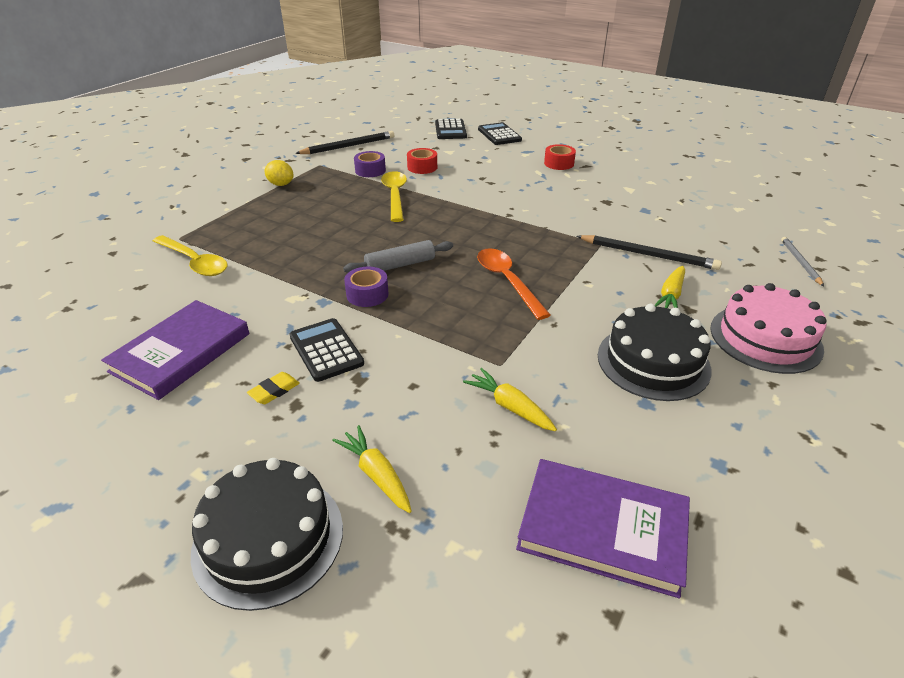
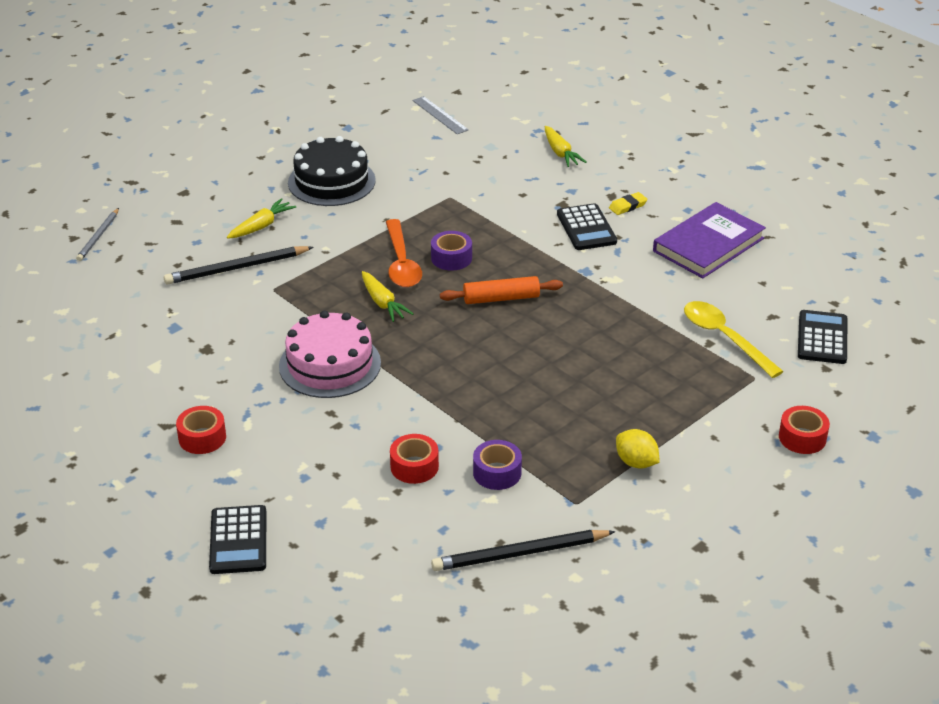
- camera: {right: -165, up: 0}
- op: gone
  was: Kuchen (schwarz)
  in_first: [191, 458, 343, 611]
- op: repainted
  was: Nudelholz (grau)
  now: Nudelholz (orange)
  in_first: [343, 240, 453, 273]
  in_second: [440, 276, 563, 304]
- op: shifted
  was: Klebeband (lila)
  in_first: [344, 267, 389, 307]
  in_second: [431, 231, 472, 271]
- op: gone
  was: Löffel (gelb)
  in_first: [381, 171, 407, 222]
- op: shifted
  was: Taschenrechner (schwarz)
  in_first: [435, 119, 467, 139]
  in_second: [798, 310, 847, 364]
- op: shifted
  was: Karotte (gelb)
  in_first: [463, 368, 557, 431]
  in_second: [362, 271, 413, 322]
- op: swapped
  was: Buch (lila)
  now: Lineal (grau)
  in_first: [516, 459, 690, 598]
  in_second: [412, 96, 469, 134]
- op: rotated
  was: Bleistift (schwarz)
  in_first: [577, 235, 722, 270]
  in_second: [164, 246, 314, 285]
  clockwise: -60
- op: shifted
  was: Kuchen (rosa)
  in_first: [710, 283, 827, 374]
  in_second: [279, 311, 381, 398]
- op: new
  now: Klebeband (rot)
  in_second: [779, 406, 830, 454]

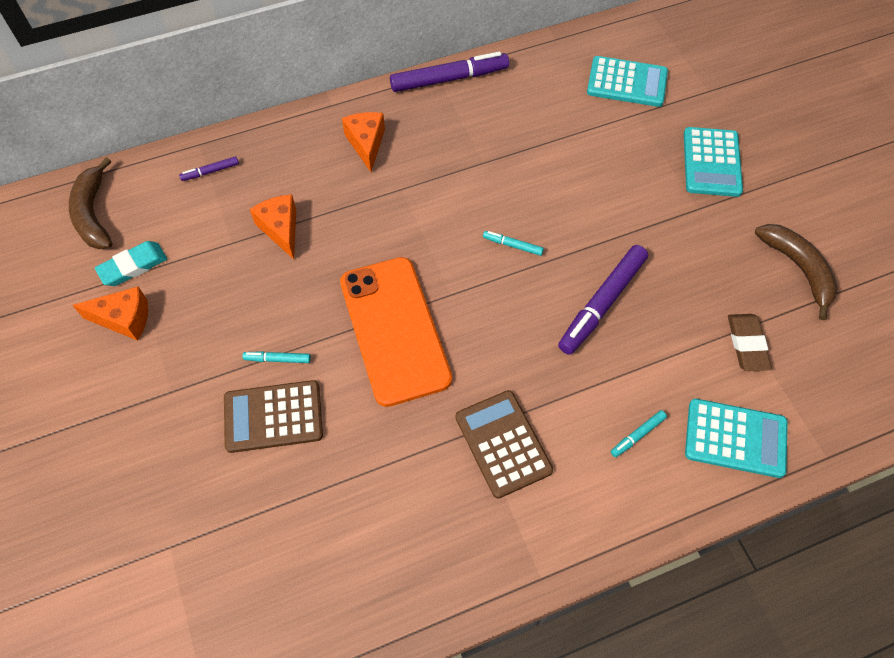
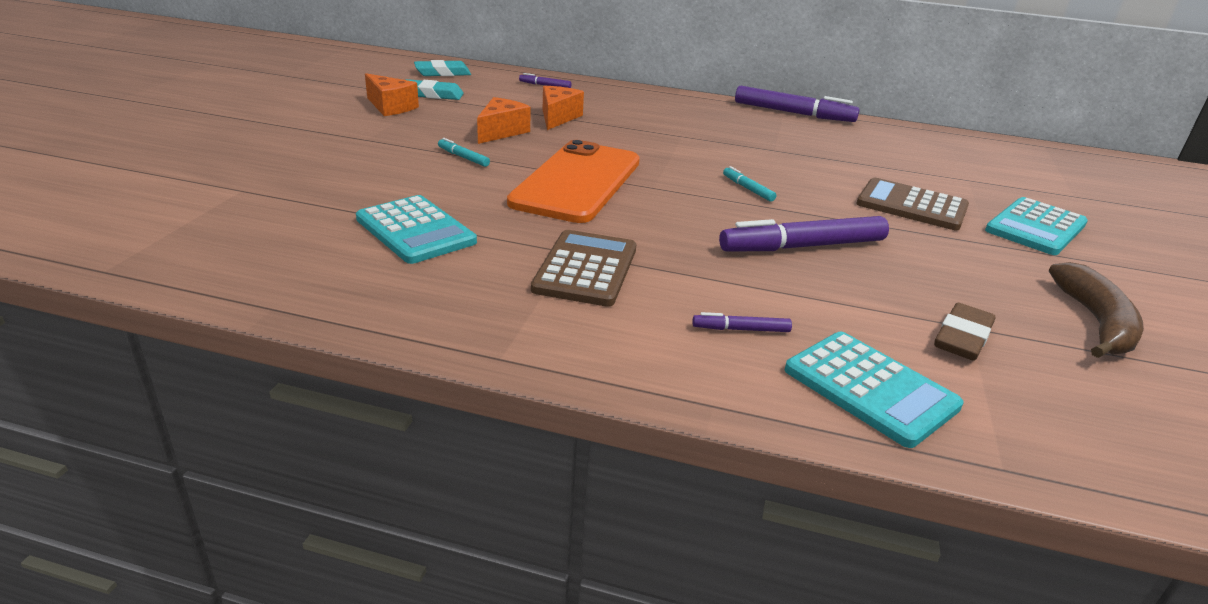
- camera: {right: 35, up: -30}
- op: swapped
  was: Banane (braun)
  now: Radiergummi (türkis)
  in_first: [69, 157, 112, 249]
  in_second: [414, 60, 471, 76]
- op: shifted
  was: Taschenrechner (braun)
  in_first: [224, 380, 323, 453]
  in_second: [856, 178, 969, 230]
- op: shifted
  was: Käse (orange)
  in_first: [342, 112, 385, 172]
  in_second: [477, 97, 531, 144]
- op: shifted
  was: Taschenrechner (türkis)
  in_first: [587, 56, 668, 107]
  in_second: [356, 195, 477, 264]
- op: repainted
  was: Filzstift (türkis)
  now: Filzstift (lila)
  in_first: [611, 410, 667, 457]
  in_second: [692, 312, 792, 332]

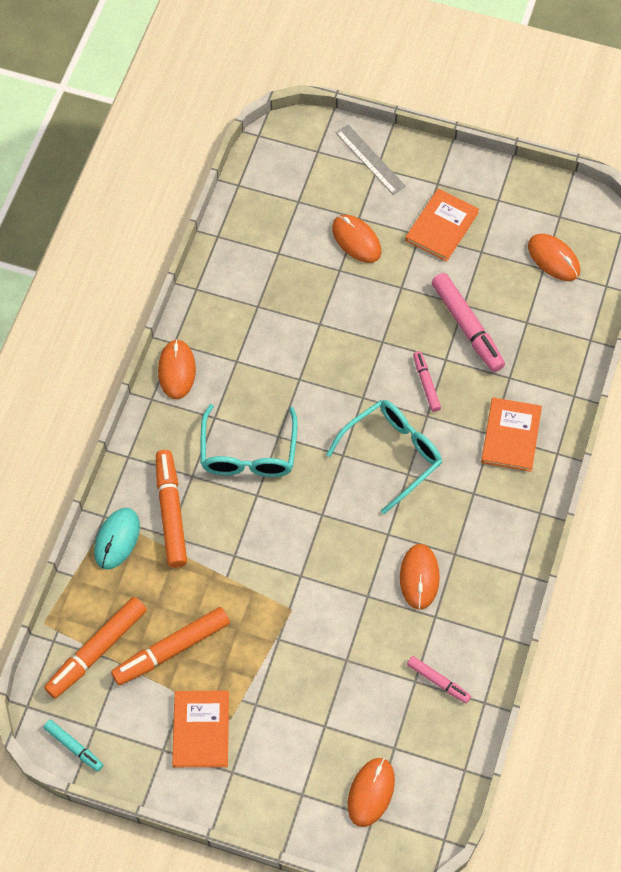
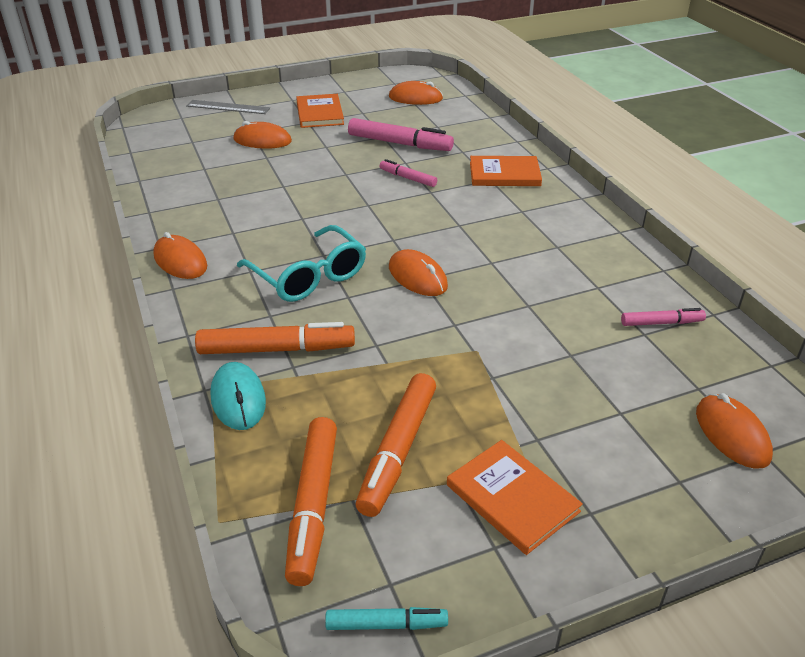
- camera: {right: -40, up: -25}
- op: rotated
  was: Filzstift (orange)
  in_first: [156, 450, 187, 568]
  in_second: [195, 322, 355, 354]
  clockwise: 135
- op: gone
  was: Brille (türkis)
  in_first: [326, 400, 442, 514]
- op: shifted
  was: Computermaus (orange)
  in_first: [400, 544, 440, 610]
  in_second: [389, 249, 448, 296]
- op: rotated
  was: Buch (orange)
  in_first: [481, 397, 542, 472]
  in_second: [470, 156, 542, 186]
  clockwise: -60

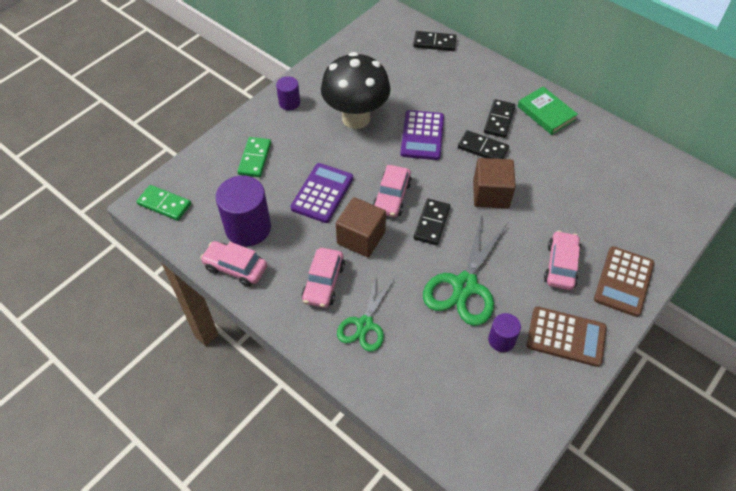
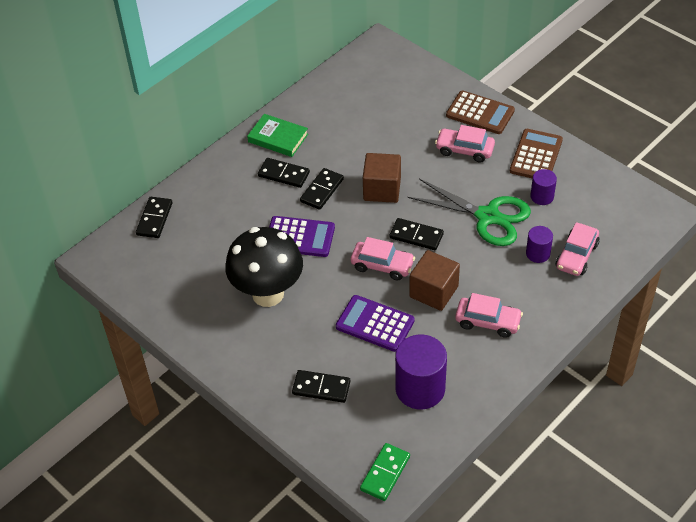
- camera: {right: -85, up: -5}
- op: shifted
  was: Auto (rosa)
  in_first: [200, 241, 267, 287]
  in_second: [555, 222, 599, 276]
- op: repainted
  was: Dominostein (grün)
  now: Dominostein (schwarz)
  in_first: [237, 137, 271, 177]
  in_second: [292, 370, 350, 403]
- op: shifted
  was: Vollzylinder (lila)
  in_first: [276, 76, 300, 110]
  in_second: [526, 226, 553, 263]
- op: gone
  was: Schere (grün)
  in_first: [337, 274, 394, 352]
- op: rotated
  was: Buch (grün)
  in_first: [517, 86, 578, 135]
  in_second: [247, 114, 308, 157]
  clockwise: 60

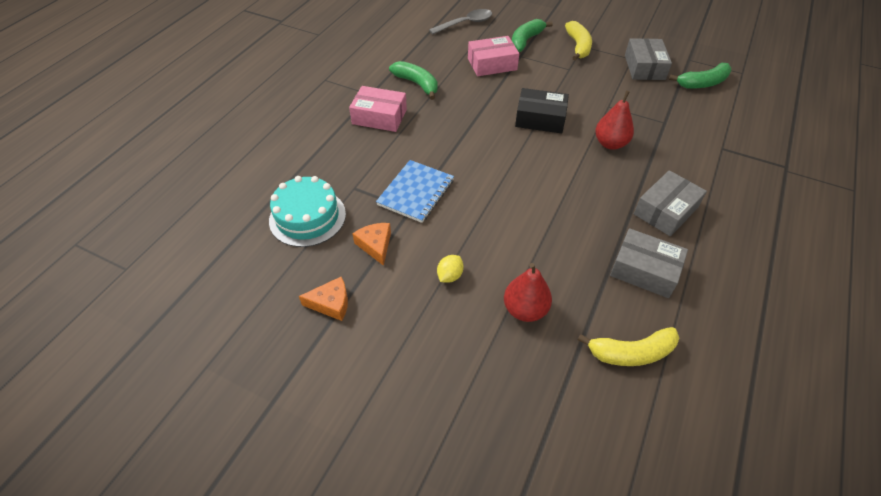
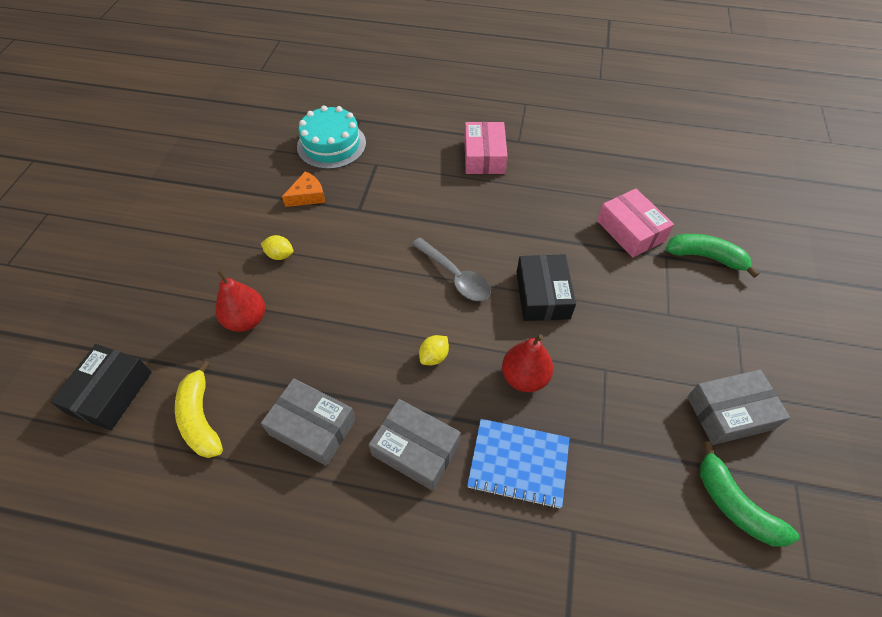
- camera: {right: 75, up: 5}
- op: gone
  was: Käse (orange)
  in_first: [299, 277, 348, 321]
- op: shifted
  was: Notizbuch (blau)
  in_first: [376, 160, 454, 223]
  in_second: [467, 419, 570, 509]
- op: gone
  was: Banane (grün)
  in_first: [389, 61, 438, 100]
- op: shifted
  was: Löffel (grau)
  in_first: [429, 9, 492, 34]
  in_second: [411, 238, 491, 301]
- op: gone
  was: Banane (gelb)
  in_first: [565, 21, 592, 60]
- op: rotated
  was: Schachtel (grau)
  in_first: [610, 228, 688, 298]
  in_second: [261, 378, 356, 466]
  clockwise: -75
- op: new
  now: Schachtel (schwarz)
  in_second: [50, 344, 152, 430]
- op: new
  now: Zitrone (gelb)
  in_second: [419, 335, 449, 365]

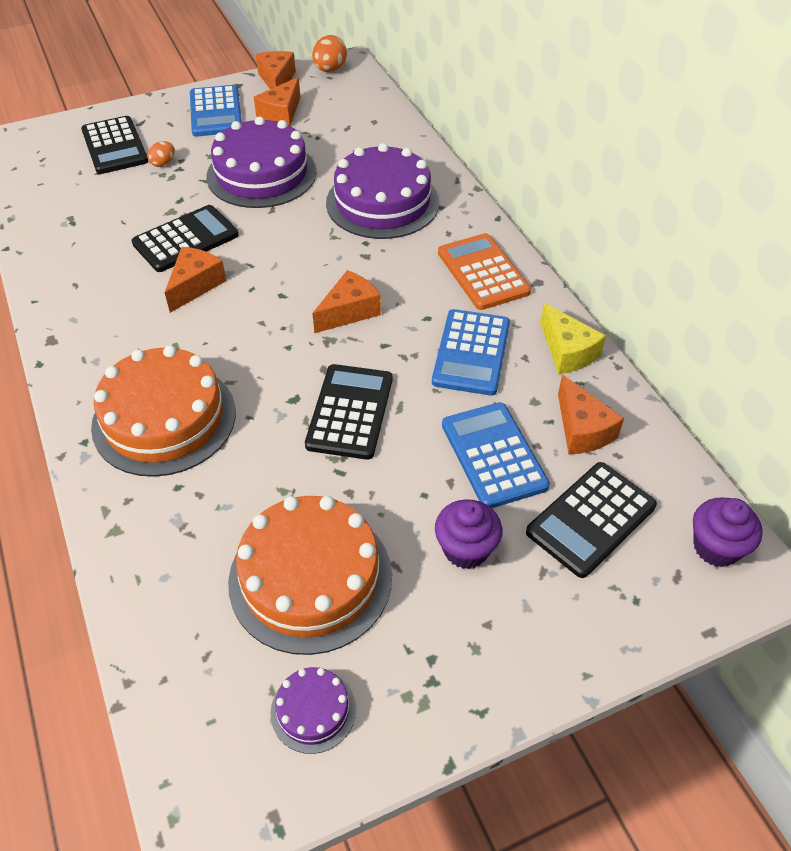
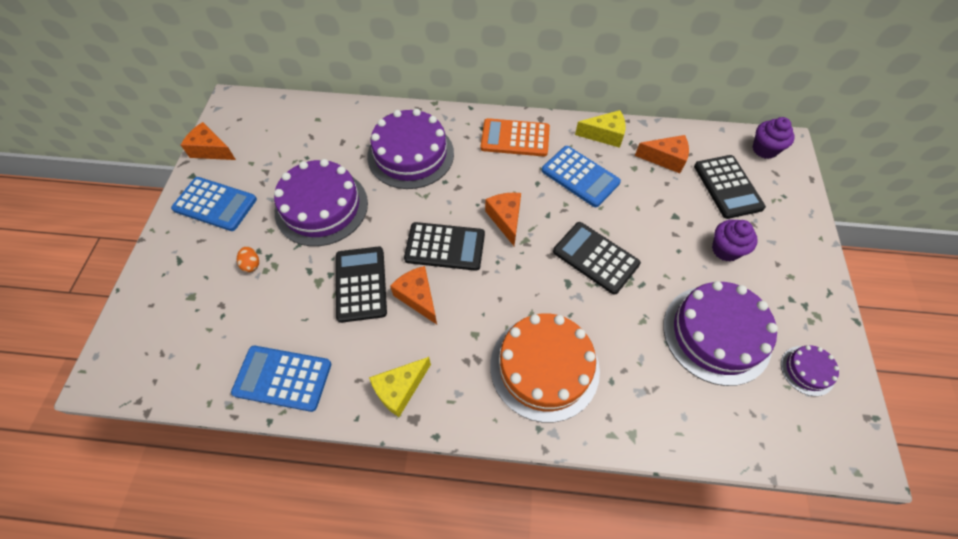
- camera: {right: -60, up: 10}
- op: shifted
  was: Taschenrechner (schwarz)
  in_first: [81, 116, 148, 174]
  in_second: [404, 222, 485, 271]
- op: repainted
  was: Kuchen (orange)
  now: Kuchen (lila)
  in_first: [228, 496, 392, 655]
  in_second: [663, 281, 778, 386]
- op: gone
  was: Käse (orange)
  in_first: [254, 77, 300, 126]
- op: gone
  was: Ei (orange)
  in_first: [312, 35, 347, 72]
- op: shifted
  was: Taschenrechner (blau)
  in_first: [442, 402, 550, 508]
  in_second: [231, 346, 331, 412]
- op: new
  now: Käse (gelb)
  in_second: [369, 357, 431, 417]

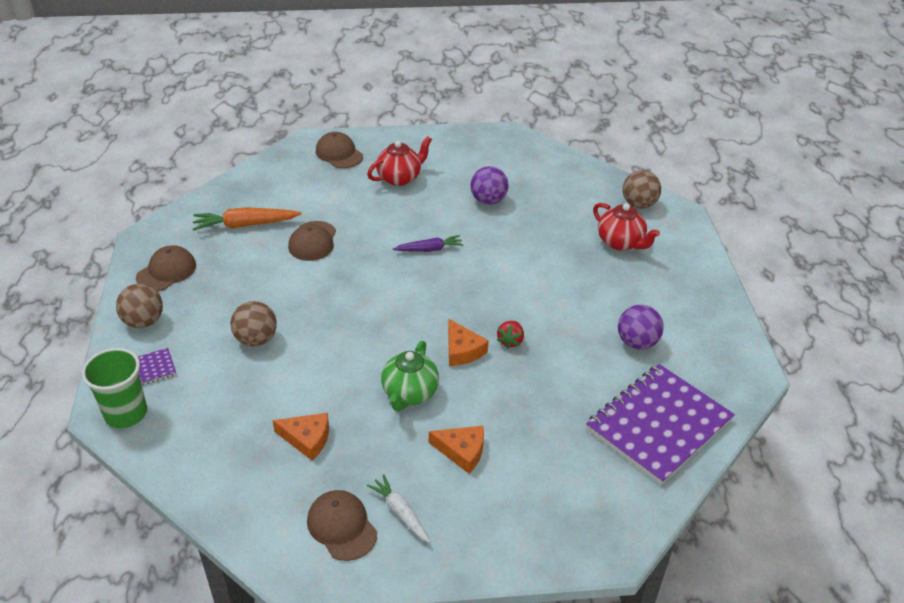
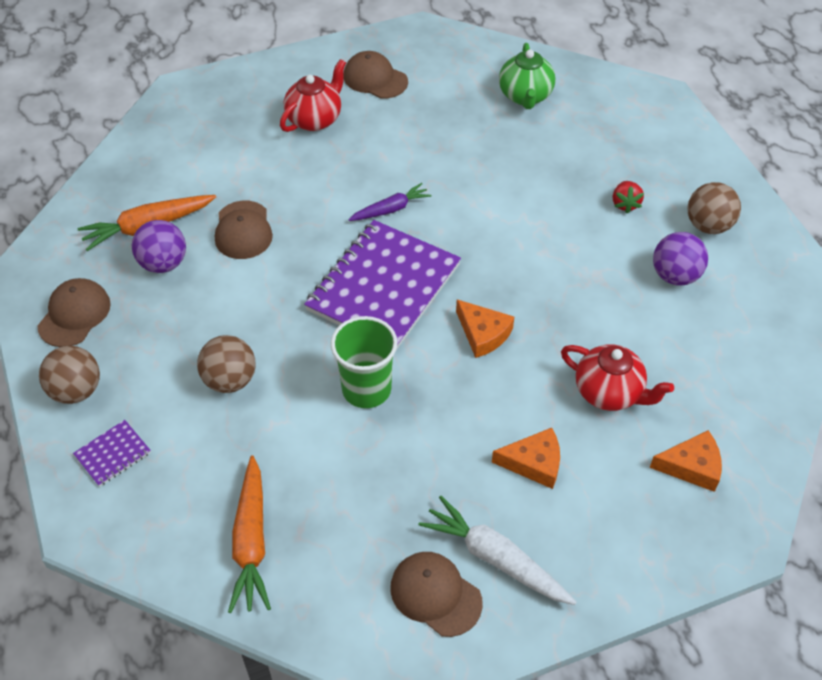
- camera: {right: -15, up: 10}
- op: shifted
  was: Becher (grün)
  in_first: [82, 348, 147, 428]
  in_second: [331, 316, 398, 408]
- op: shifted
  was: Käse (orange)
  in_first: [272, 413, 329, 460]
  in_second: [650, 430, 722, 492]
- op: shifted
  was: Kappe (braun)
  in_first: [316, 132, 363, 168]
  in_second: [343, 51, 408, 99]
- op: scaled
  was: Karotte (weiß)
  in_first: [367, 474, 431, 543]
  in_second: [419, 496, 576, 605]
  ratio: 1.55
- op: shifted
  was: Teekanne (grün)
  in_first: [381, 341, 439, 411]
  in_second: [499, 43, 555, 109]
- op: shifted
  was: Ball (lila)
  in_first: [470, 166, 509, 205]
  in_second: [132, 220, 186, 273]
- op: shifted
  was: Erdbeere (rot)
  in_first: [497, 321, 524, 349]
  in_second: [613, 181, 644, 213]
- op: shifted
  was: Notizbuch (lila)
  in_first: [586, 364, 735, 485]
  in_second: [304, 220, 461, 350]
- op: shifted
  was: Teekanne (rot)
  in_first: [593, 203, 660, 251]
  in_second: [561, 344, 674, 411]
- op: shifted
  was: Ball (braun)
  in_first: [623, 170, 661, 209]
  in_second: [688, 182, 741, 234]
- op: new
  now: Karotte (orange)
  in_second: [228, 455, 271, 613]

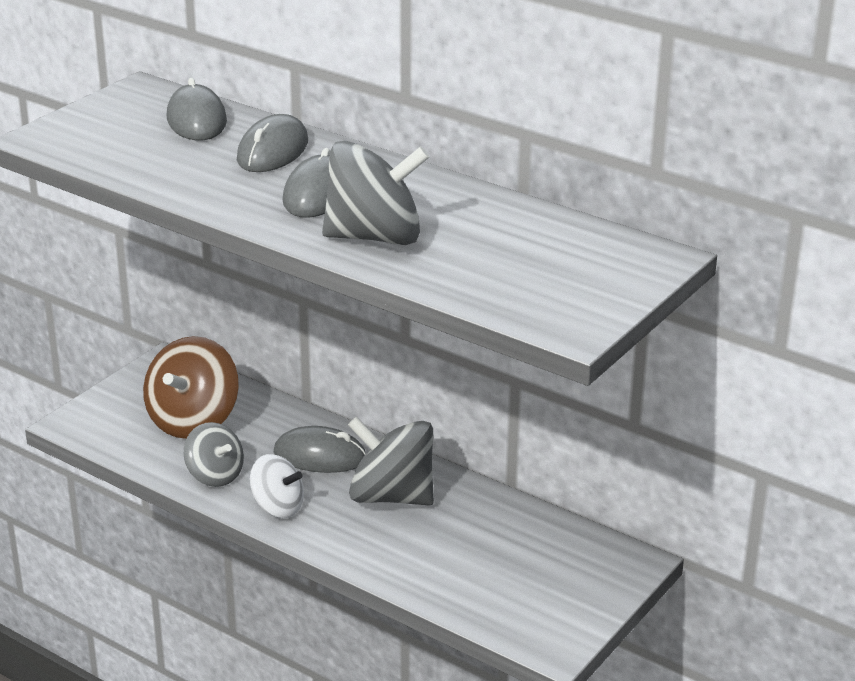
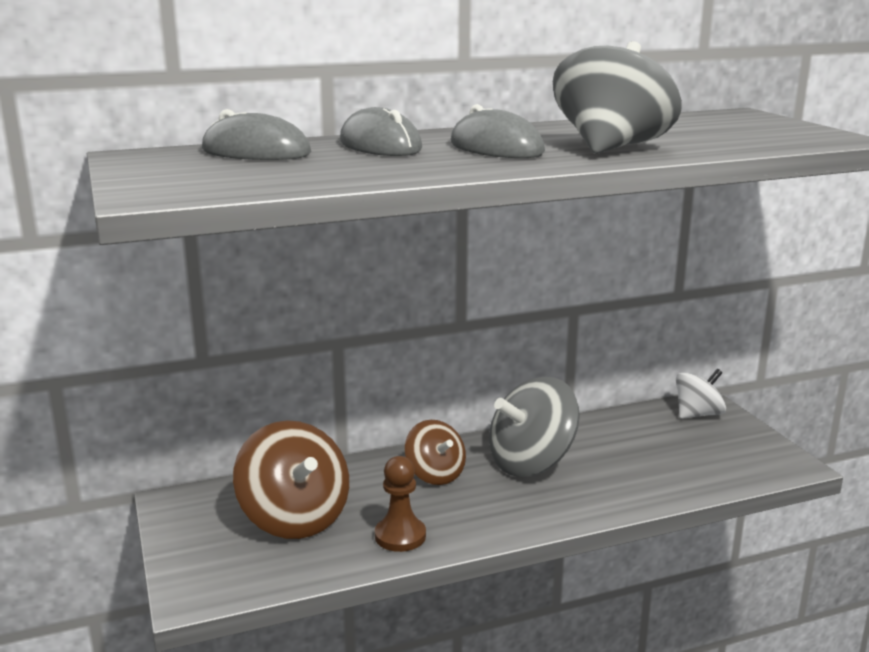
- camera: {right: -55, up: -10}
- op: swapped
  was: Kreisel (grau)
  now: Bauer (braun)
  in_first: [184, 422, 244, 487]
  in_second: [375, 456, 426, 552]
- op: shifted
  was: Kreisel (weiß)
  in_first: [250, 454, 304, 518]
  in_second: [676, 369, 726, 419]
- op: swapped
  was: Computermaus (grau)
  now: Kreisel (braun)
  in_first: [274, 426, 366, 473]
  in_second: [405, 420, 466, 485]

